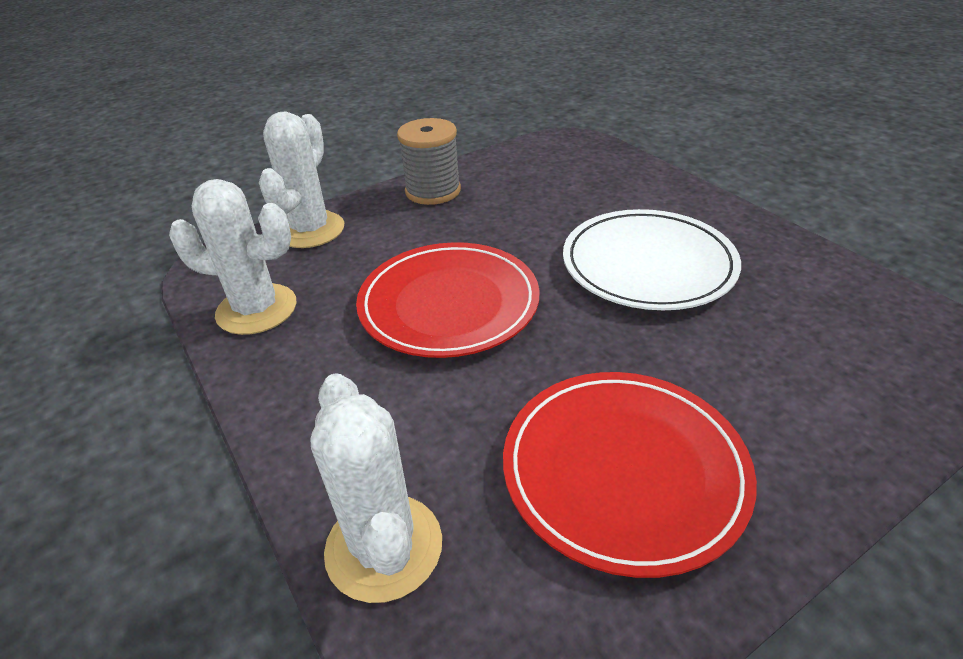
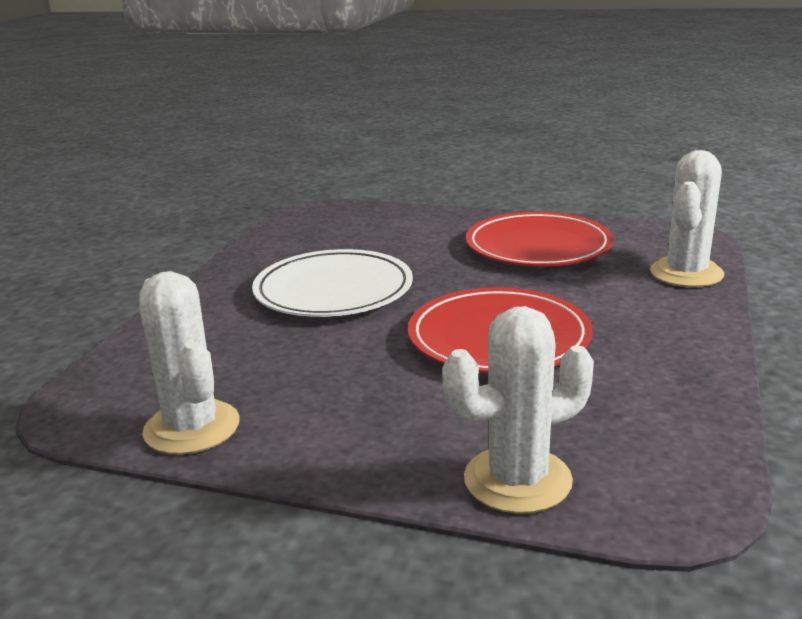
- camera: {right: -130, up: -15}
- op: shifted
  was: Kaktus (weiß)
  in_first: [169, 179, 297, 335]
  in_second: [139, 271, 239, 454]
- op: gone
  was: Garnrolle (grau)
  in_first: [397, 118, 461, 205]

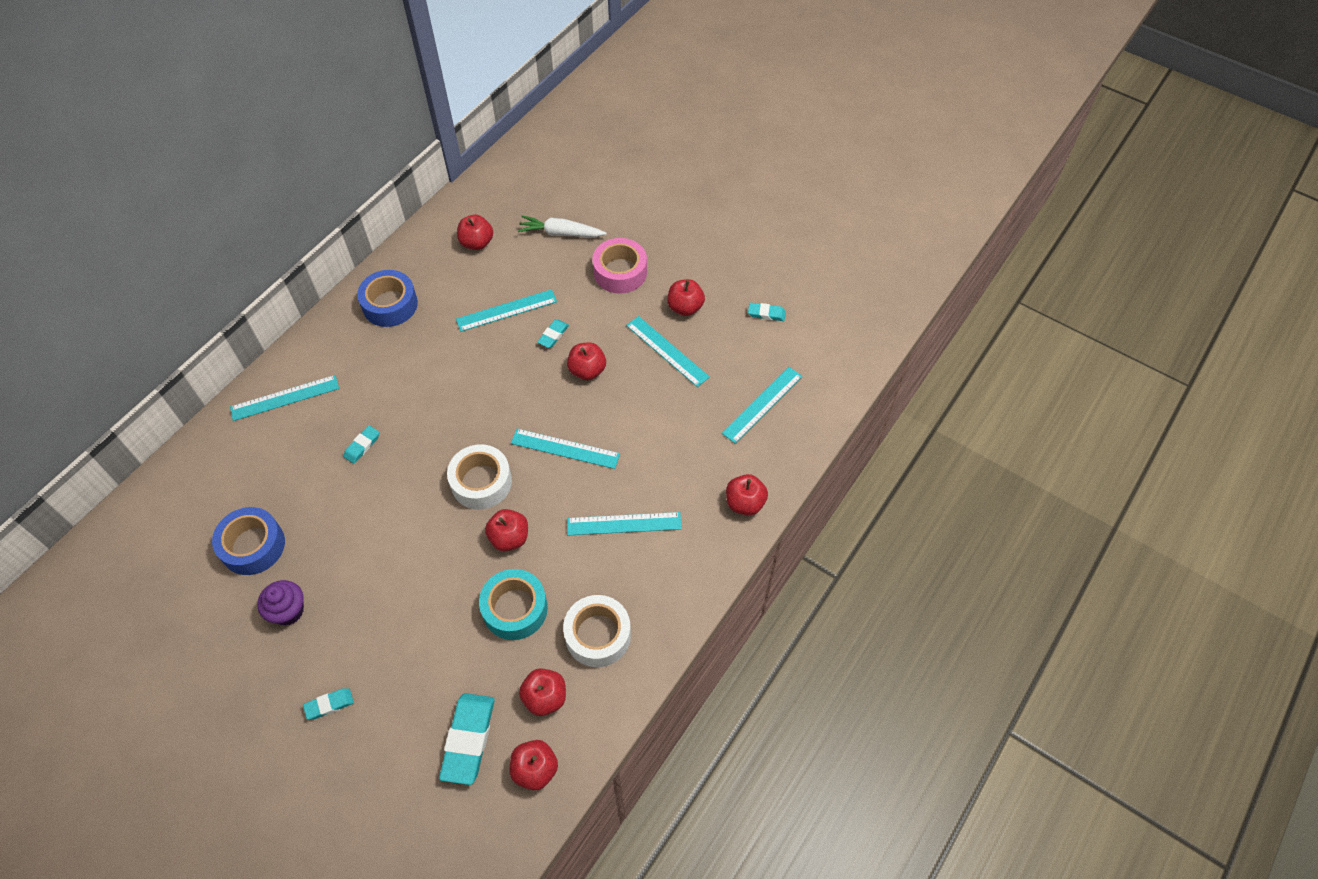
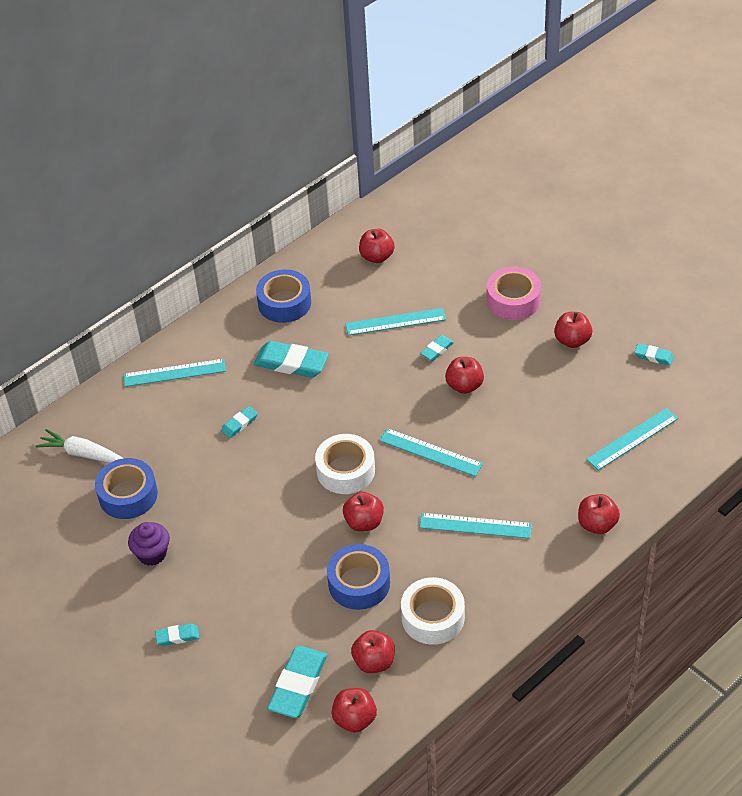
- camera: {right: 15, up: -10}
- op: repainted
  was: Klebeband (türkis)
  now: Klebeband (blau)
  in_first: [479, 569, 548, 640]
  in_second: [327, 544, 390, 610]
- op: shifted
  was: Karotte (weiß)
  in_first: [518, 215, 607, 237]
  in_second: [35, 429, 123, 463]
- op: gone
  was: Lineal (türkis)
  in_first: [626, 316, 710, 387]
- op: new
  now: Radiergummi (türkis)
  in_second: [254, 341, 329, 378]

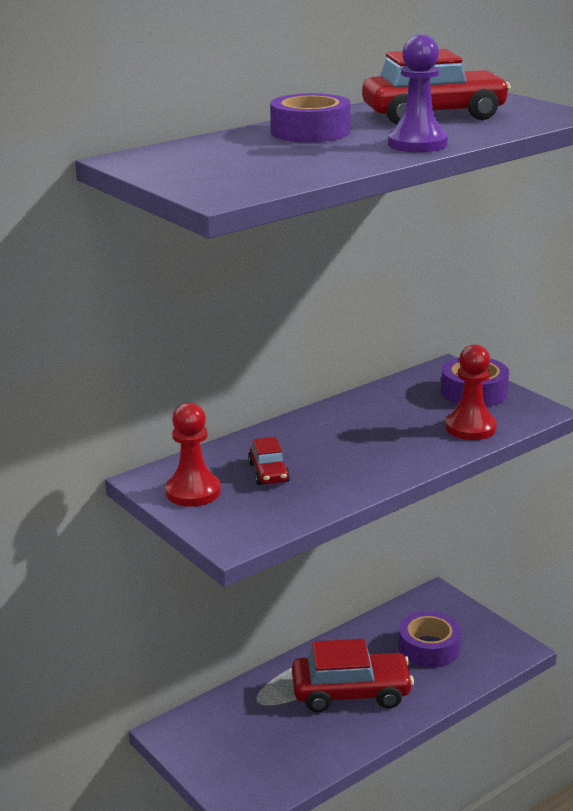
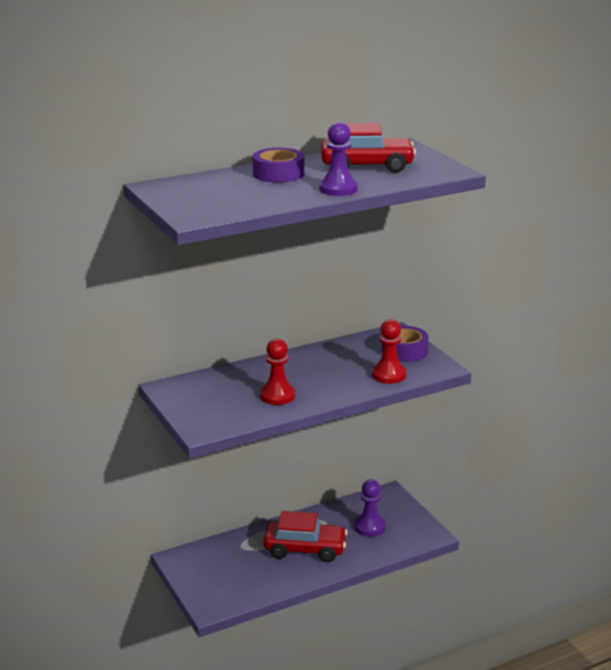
- camera: {right: 10, up: 0}
- op: shifted
  was: Bauer (rot)
  in_first: [165, 403, 221, 507]
  in_second: [260, 338, 295, 405]
- op: gone
  was: Auto (rot)
  in_first: [248, 437, 290, 485]
- op: swapped
  was: Klebeband (lila)
  now: Bauer (lila)
  in_first: [398, 611, 461, 668]
  in_second: [354, 479, 386, 537]

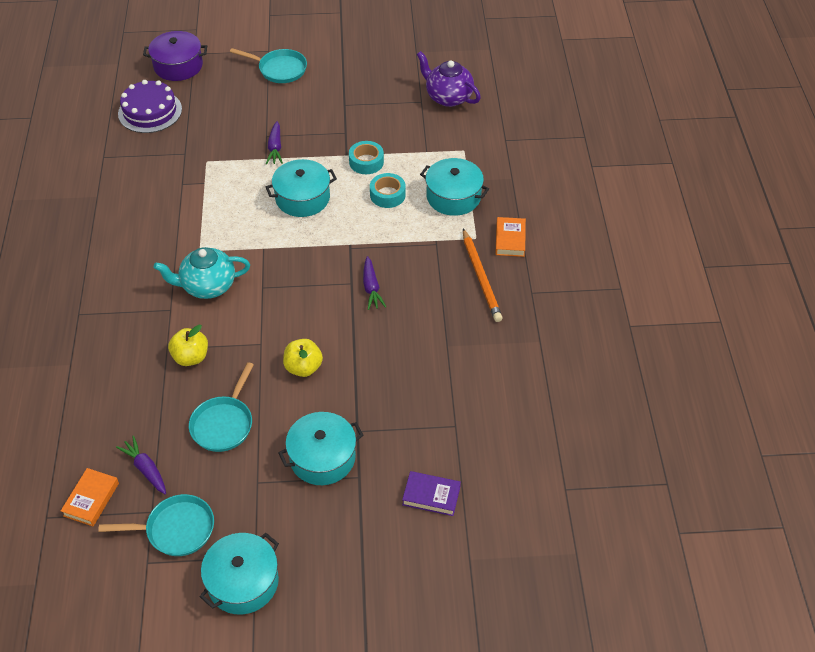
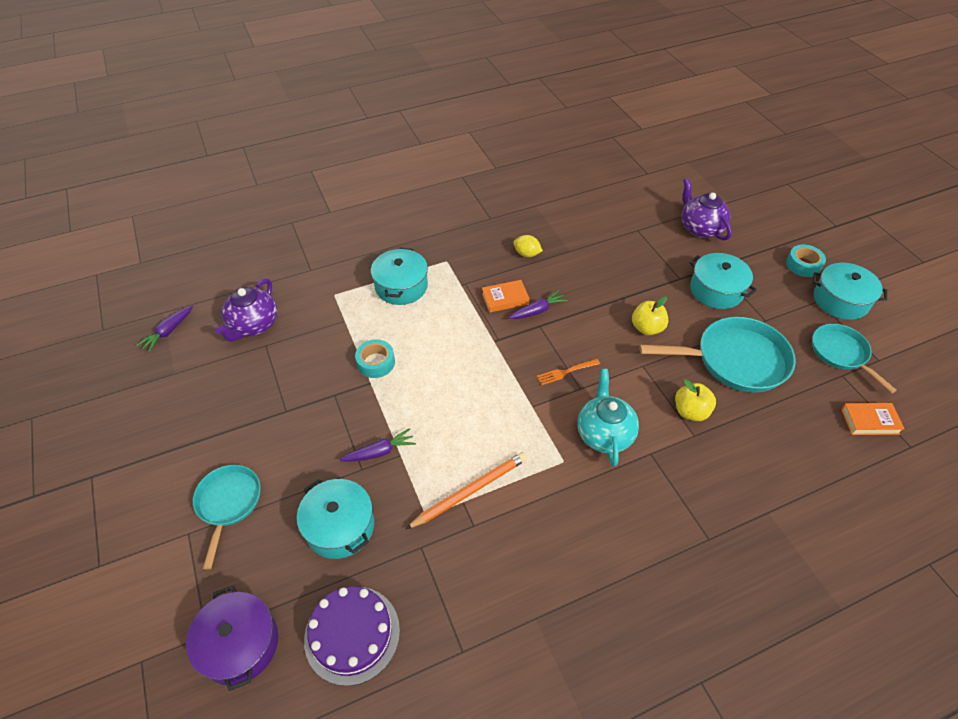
- camera: {right: -110, up: 0}
- op: shifted
  was: Karotte (lila)
  in_first: [116, 436, 166, 494]
  in_second: [136, 306, 193, 352]
- op: rotated
  was: Teekanne (türkis)
  in_first: [154, 247, 250, 299]
  in_second: [578, 369, 639, 466]
  clockwise: -150
- op: scaled
  was: Pfanne (türkis)
  in_first: [189, 362, 254, 452]
  in_second: [639, 317, 796, 393]
  ratio: 1.61
- op: shifted
  was: Kochtopf (türkis)
  in_first: [266, 159, 337, 217]
  in_second: [297, 479, 374, 559]
- op: shifted
  was: Klebeband (türkis)
  in_first: [370, 173, 406, 208]
  in_second: [786, 244, 826, 277]
- op: swapped
  was: Buch (lila)
  now: Teekanne (lila)
  in_first: [402, 471, 461, 516]
  in_second: [681, 178, 732, 240]
- op: shifted
  was: Bleistift (orange)
  in_first: [463, 229, 503, 322]
  in_second: [406, 452, 527, 529]
- op: shifted
  was: Buch (orange)
  in_first: [495, 217, 526, 257]
  in_second: [482, 280, 530, 313]
- op: new
  now: Zitrone (gelb)
  in_second: [513, 235, 543, 257]
- op: new
  now: Gabel (orange)
  in_second: [537, 359, 600, 385]

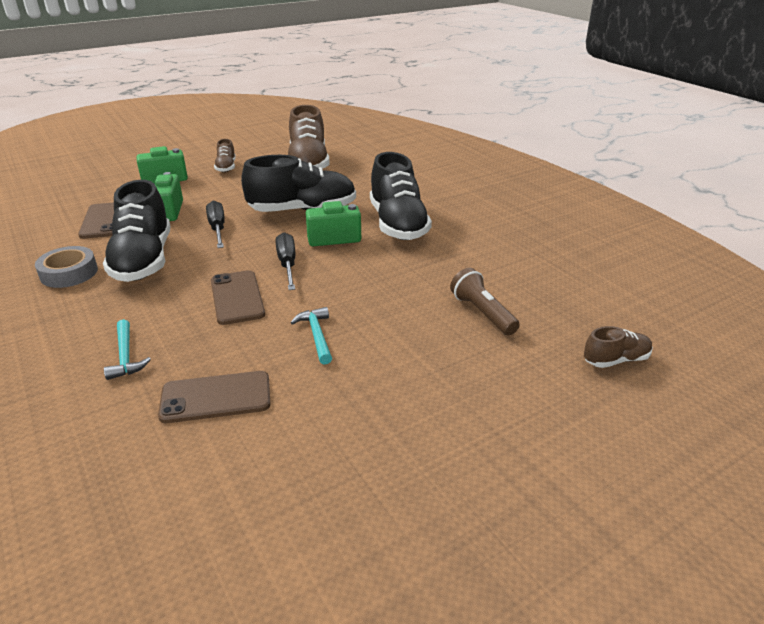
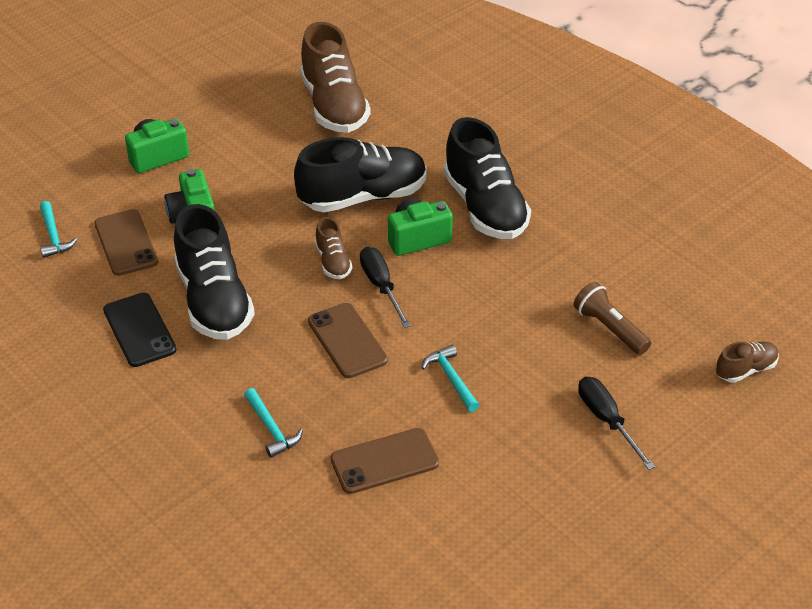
- camera: {right: -10, up: 10}
- op: swapped
  was: Klebeband (grau)
  now: Handy (schwarz)
  in_first: [35, 246, 98, 288]
  in_second: [103, 293, 177, 367]
- op: shifted
  was: Schraubenzieher (schwarz)
  in_first: [206, 201, 225, 248]
  in_second: [578, 377, 655, 470]
- op: shifted
  was: Schuh (braun)
  in_first: [214, 139, 236, 173]
  in_second: [315, 217, 352, 279]
- op: new
  now: Hammer (türkis)
  in_second: [40, 201, 78, 258]

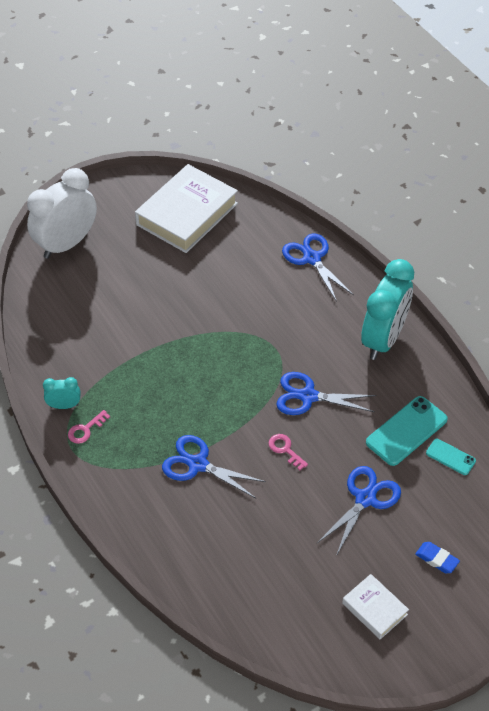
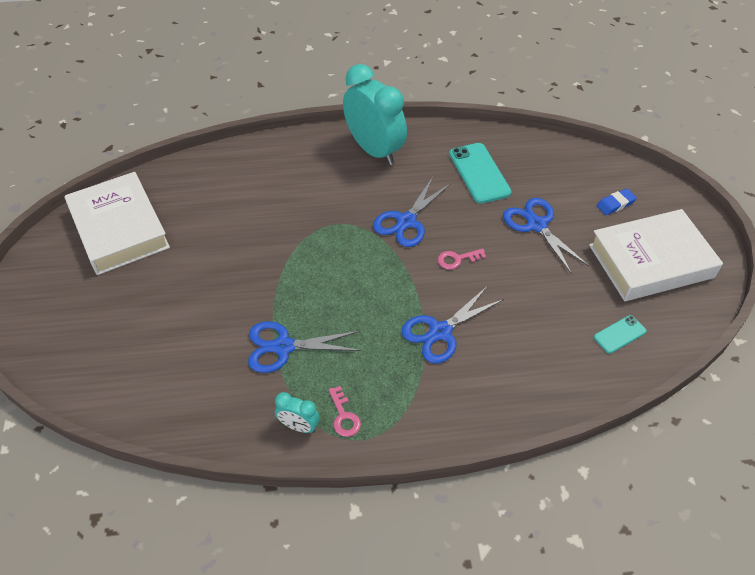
- camera: {right: -65, up: 0}
- op: gone
  was: Wecker (weiß)
  in_first: [27, 168, 97, 259]
- op: rotated
  was: Wecker (türkis)
  in_first: [43, 377, 80, 409]
  in_second: [275, 392, 320, 433]
  clockwise: -90
- op: shifted
  was: Schere (blau)
  in_first: [282, 233, 353, 302]
  in_second: [248, 321, 361, 373]
- op: scaled
  was: Buch (weiß)
  in_first: [342, 574, 409, 639]
  in_second: [589, 209, 723, 301]
  ratio: 2.02
- op: shifted
  was: Handy (türkis)
  in_first: [426, 439, 476, 475]
  in_second: [594, 315, 647, 354]

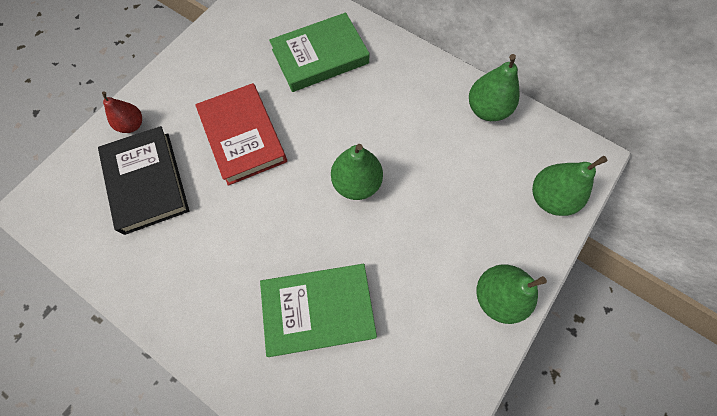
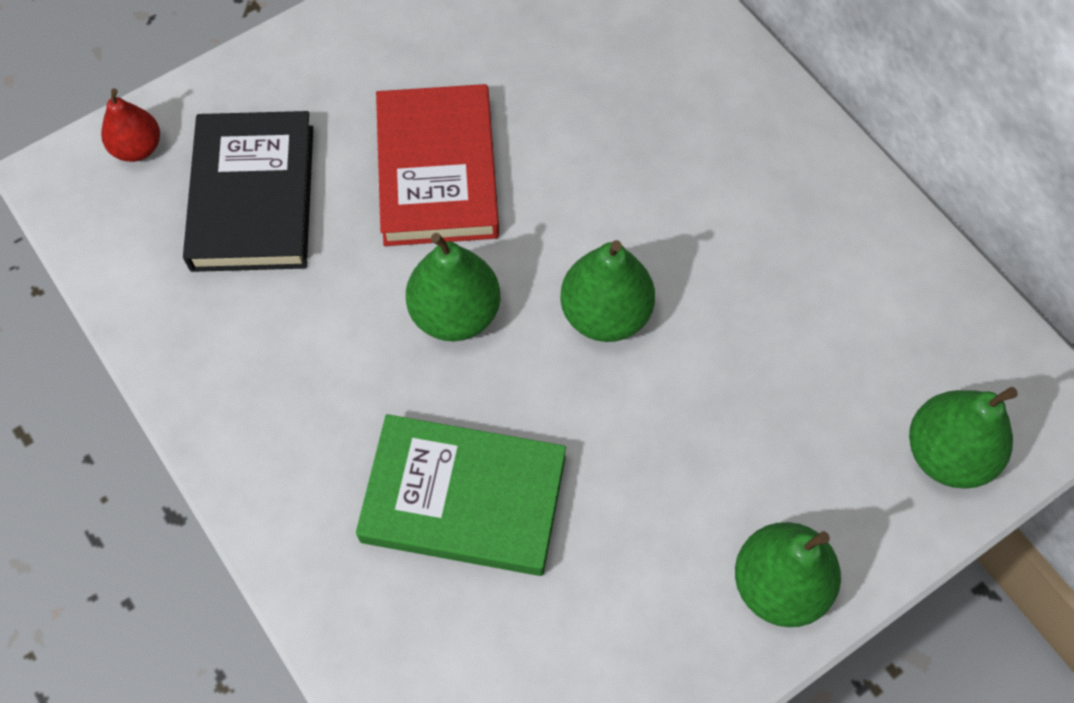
- camera: {right: 20, up: -5}
- op: shifted
  was: Birne (rot)
  in_first: [102, 91, 142, 133]
  in_second: [101, 88, 160, 162]
- op: gone
  was: Buch (grün)
  in_first: [269, 12, 370, 92]
- op: shifted
  was: Birne (grün)
  in_first: [469, 54, 520, 121]
  in_second: [406, 233, 500, 341]

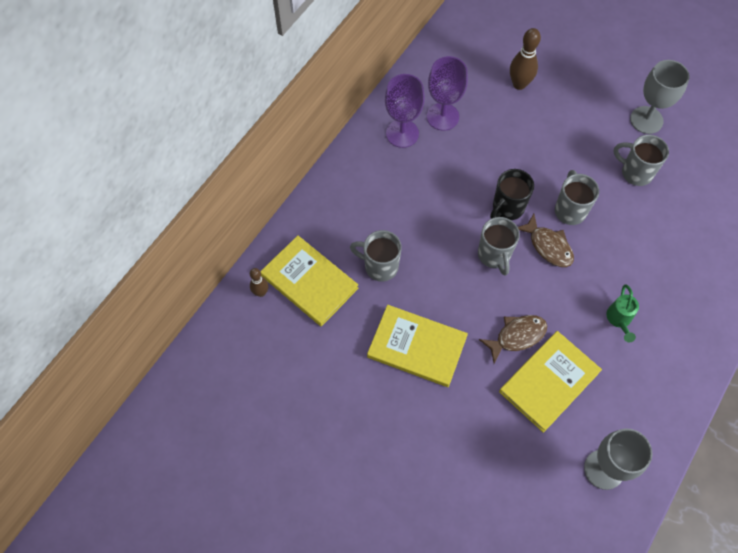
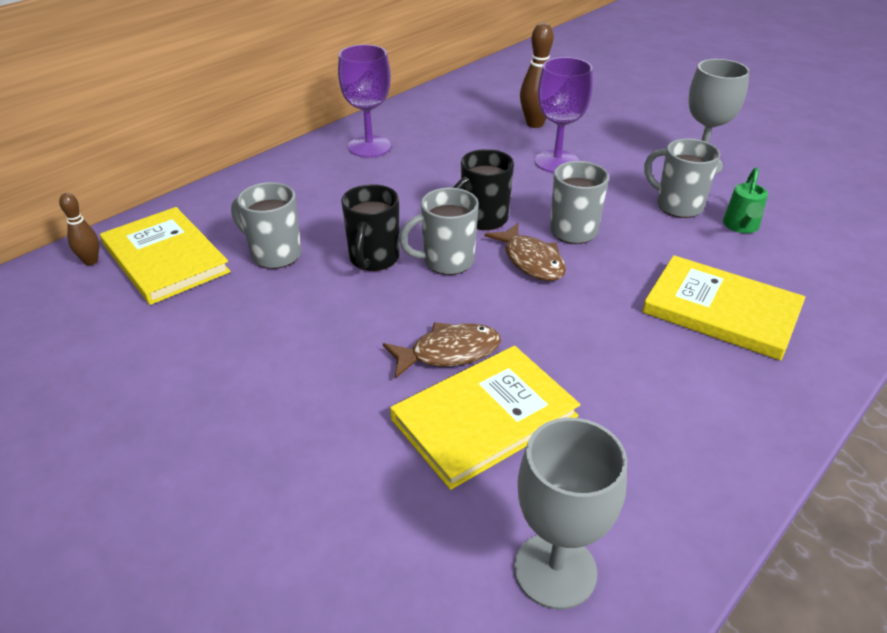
- camera: {right: 10, up: -25}
- op: shifted
  was: Buch (gelb)
  in_first: [367, 305, 468, 387]
  in_second: [642, 255, 805, 361]
- op: shifted
  was: Kelch (lila)
  in_first: [427, 56, 468, 131]
  in_second: [535, 57, 593, 173]
- op: rotated
  was: Tasse (grau)
  in_first: [478, 217, 520, 276]
  in_second: [399, 188, 479, 275]
  clockwise: 75
- op: shifted
  was: Gießkanne (grün)
  in_first: [606, 284, 639, 342]
  in_second: [723, 167, 768, 233]
- op: new
  now: Tasse (schwarz)
  in_second: [341, 184, 399, 271]

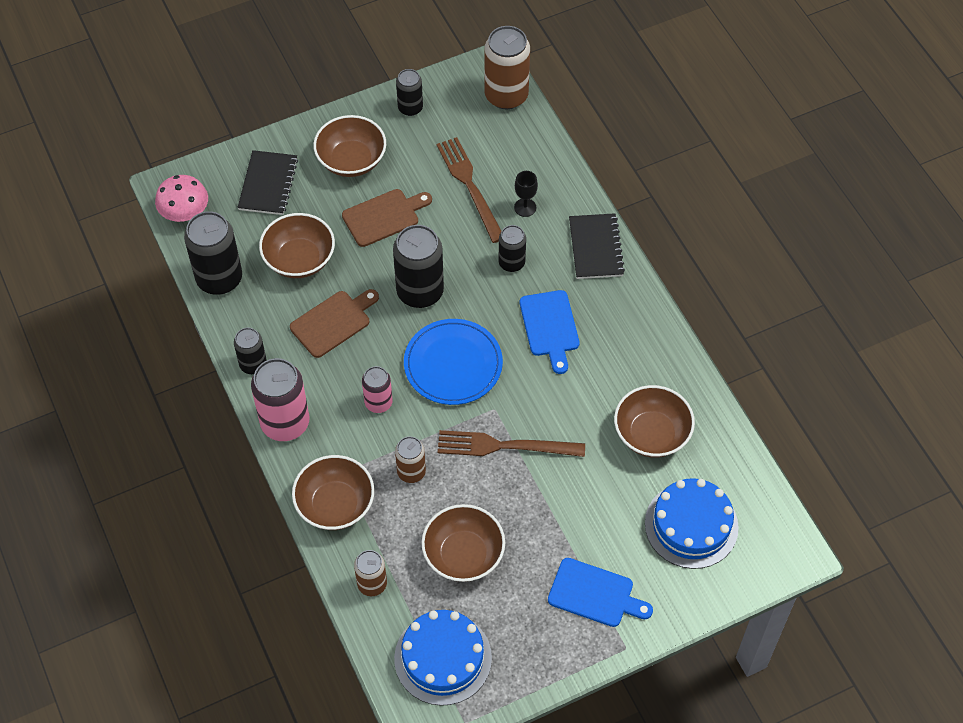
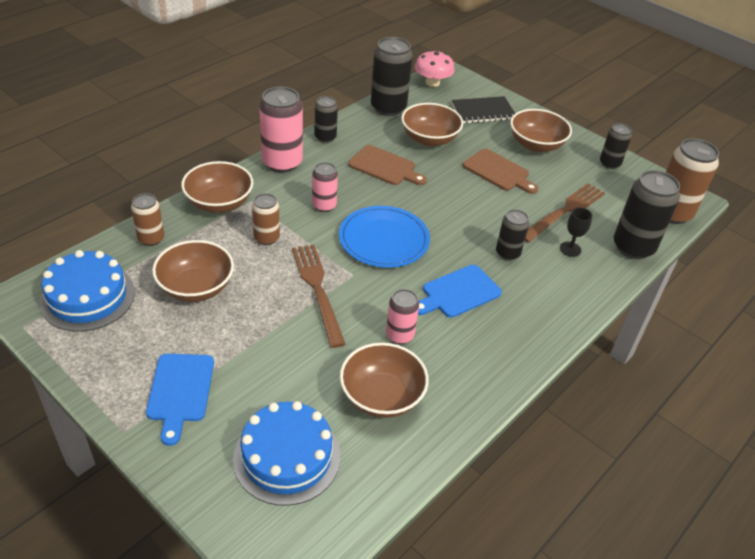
- camera: {right: 65, up: -15}
- op: shifted
  was: Dose (schwarz)
  in_first: [393, 225, 444, 308]
  in_second: [613, 170, 680, 259]
- op: gone
  was: Notizbuch (schwarz)
  in_first: [569, 213, 625, 279]
- op: new
  now: Dose (rosa)
  in_second: [386, 289, 419, 344]

